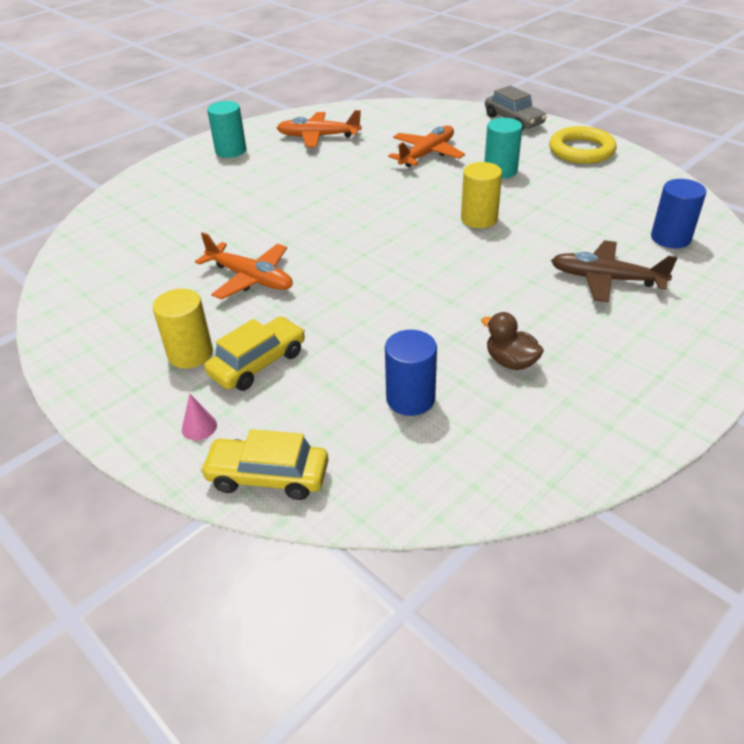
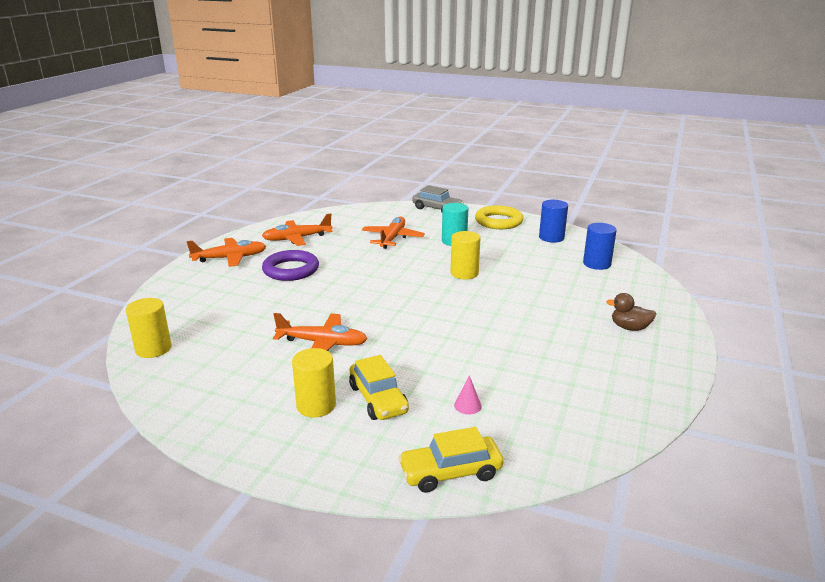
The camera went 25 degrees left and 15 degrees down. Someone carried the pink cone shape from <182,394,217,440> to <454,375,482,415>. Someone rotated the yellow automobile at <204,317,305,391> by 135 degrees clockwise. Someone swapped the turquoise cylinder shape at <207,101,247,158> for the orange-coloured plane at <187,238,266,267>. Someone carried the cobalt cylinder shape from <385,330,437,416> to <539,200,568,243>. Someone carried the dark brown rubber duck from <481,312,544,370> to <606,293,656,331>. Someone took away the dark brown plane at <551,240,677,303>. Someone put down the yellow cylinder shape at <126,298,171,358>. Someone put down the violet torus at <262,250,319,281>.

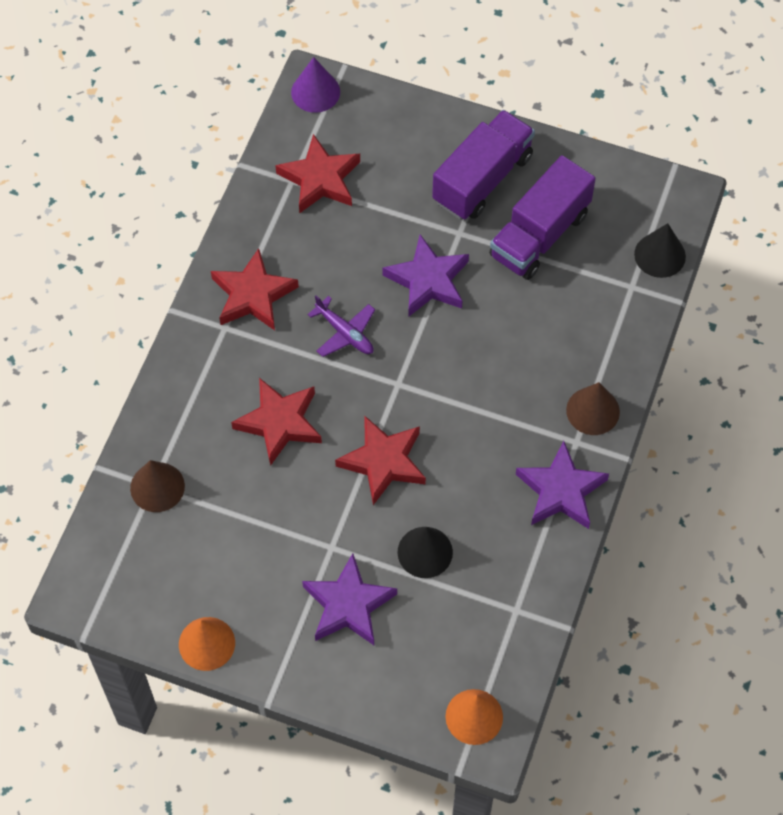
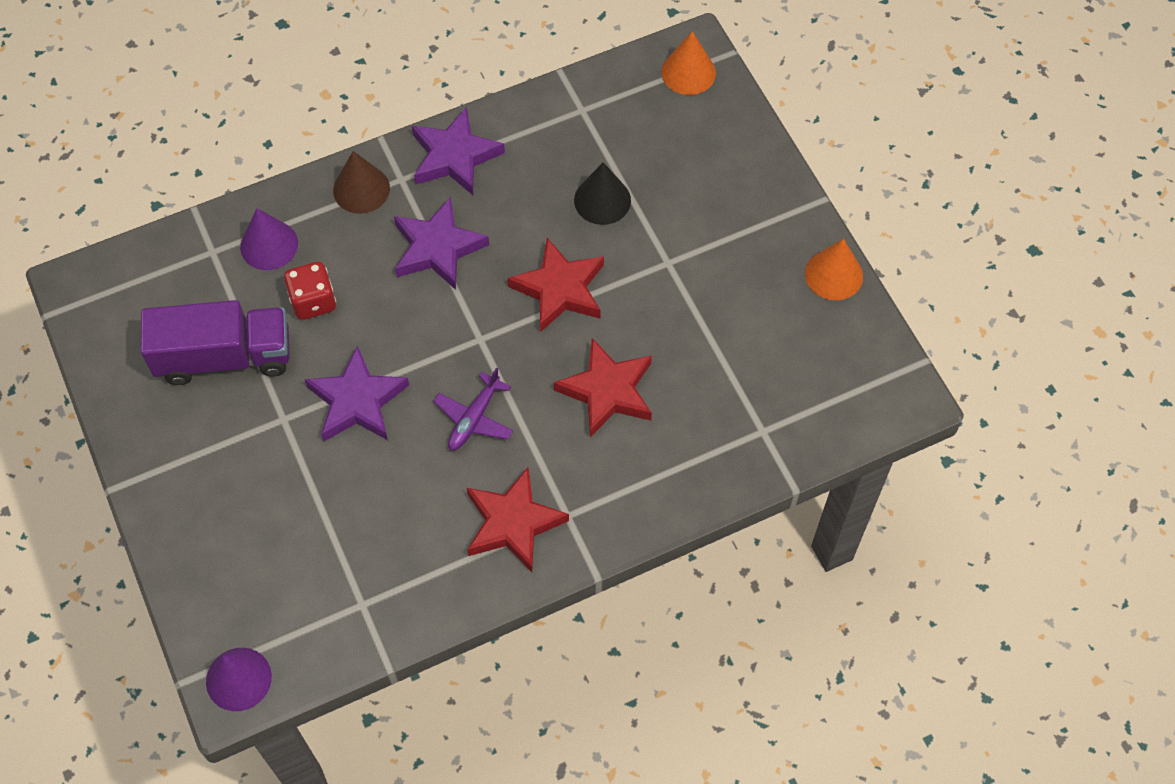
The camera went 135 degrees left and 0 degrees up. Someone took away the dark brown cone shape at <130,460,185,512>. Someone took away the red star shape at <275,134,360,214>. Someone carried the violet star shape from <302,553,397,645> to <394,197,489,290>. Someone rotated the violet plane at <308,295,375,357> by 150 degrees counterclockwise. Someone took away the violet toy truck at <432,110,535,220>. Someone took away the ebony cone shape at <634,223,686,278>. Someone put down the violet cone shape at <240,208,298,270>. Someone put down the red die at <284,262,336,320>.

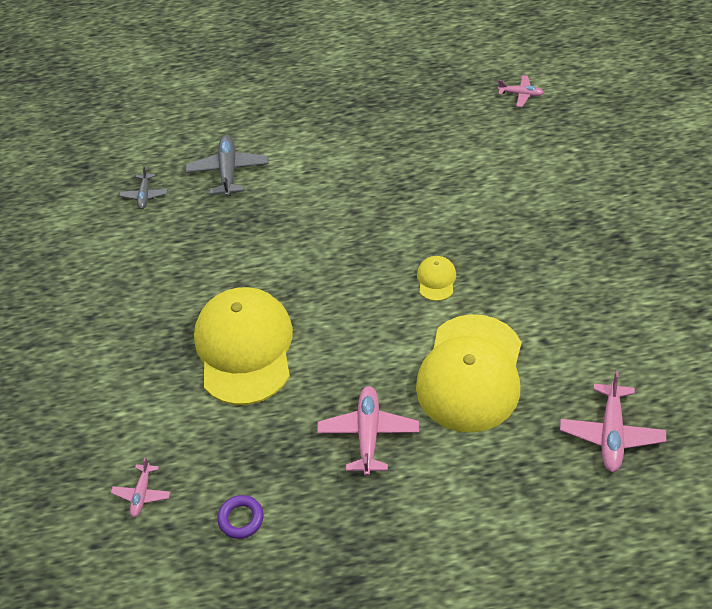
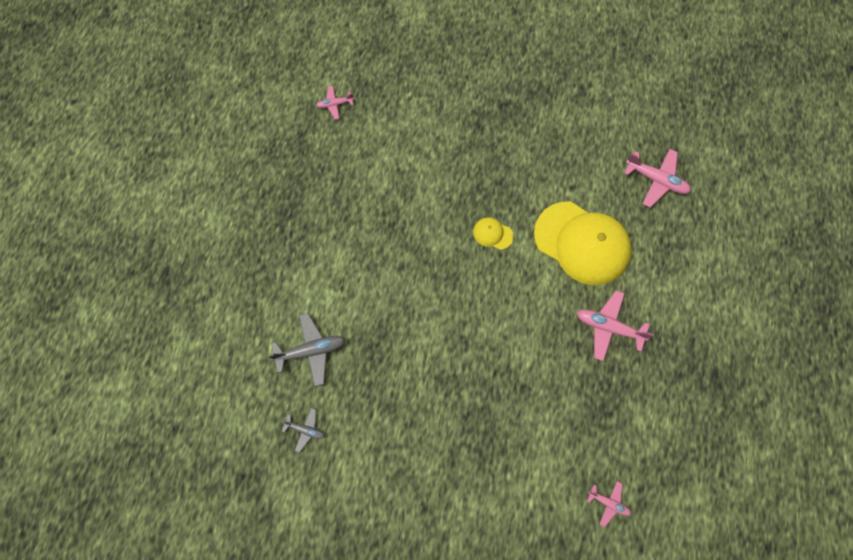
The camera went 75 degrees left and 20 degrees up. Someone rotated the gray plane at <186,135,269,197> by 150 degrees clockwise. Someone took away the yellow baseball cap at <194,287,293,405>. Someone took away the violet torus at <217,495,263,539>. Someone rotated the pink plane at <498,75,544,107> by 135 degrees counterclockwise.

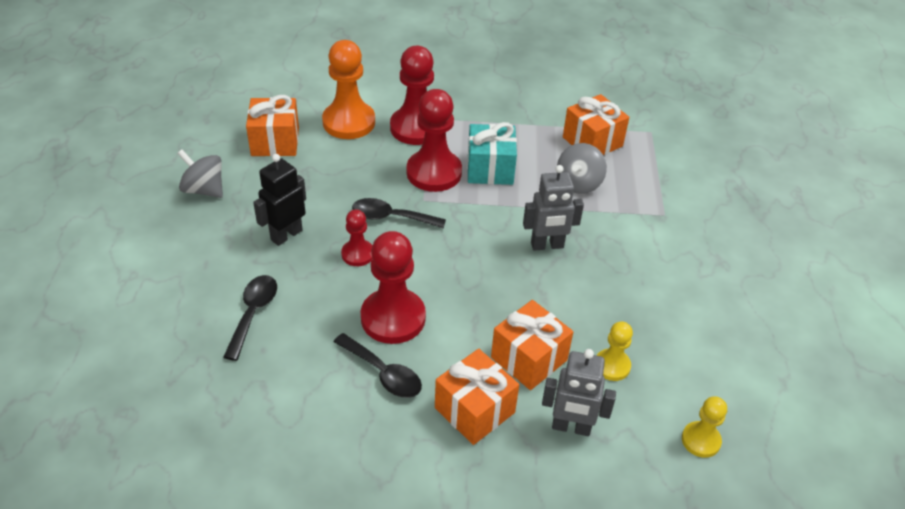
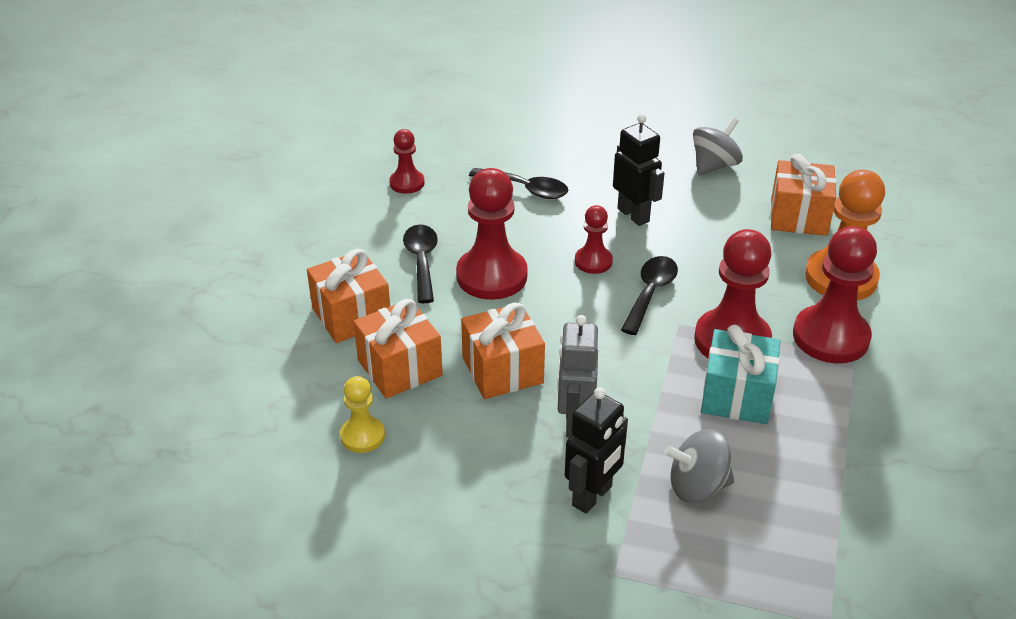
The camera went 105 degrees right and 5 degrees down. Someone rotated the ebony spoon at <334,333,422,398> by 120 degrees clockwise. Someone took away the gray robot figure at <542,349,616,436>. Someone rotated the gray spinning top at <557,143,607,194> by 45 degrees counterclockwise. Someone carried the orange-coloured gift from <563,94,629,155> to <461,302,545,399>. Someone took away the yellow chess pawn at <682,396,727,458>. Someone put down the red chess pawn at <389,129,424,194>. Someone put down the ebony robot figure at <565,387,628,514>.

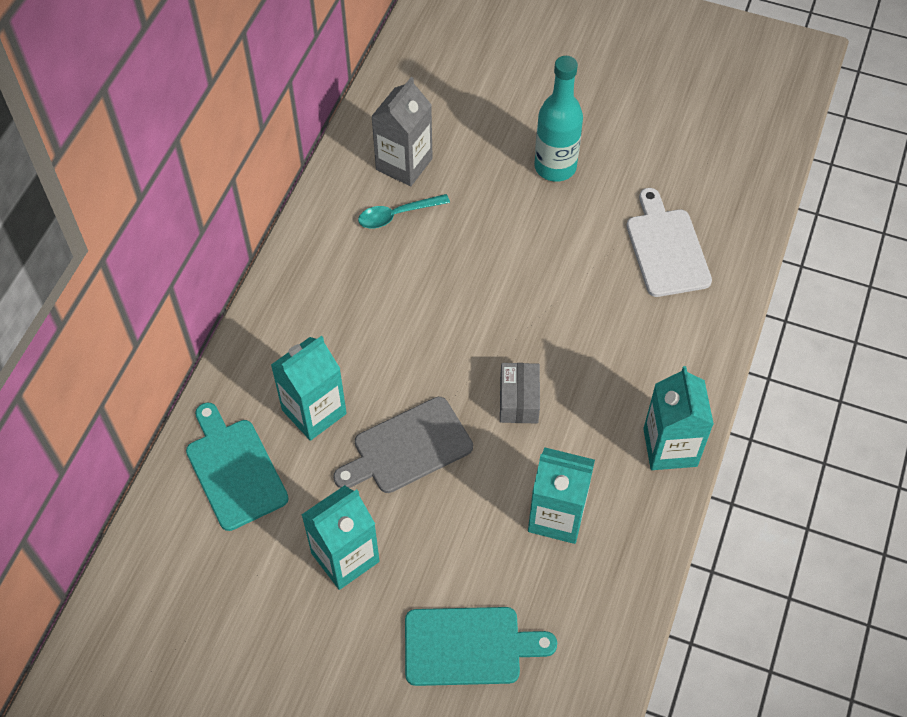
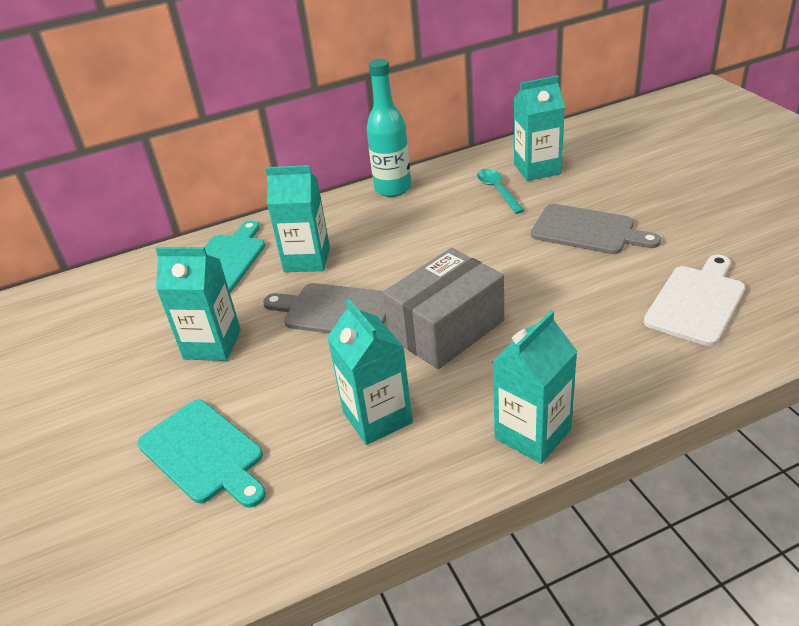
The camera went 50 degrees right and 20 degrees down. Someone rotated the turquoise spoon at <358,194,450,228> by 45 degrees clockwise. Someone repainted the gray carton at <371,77,433,186>, which became the turquoise carton at <514,75,565,181>. Someone scaled the gray parcel at <500,363,540,424> by 1.83. Someone carried the turquoise drink bottle from <534,56,583,182> to <366,59,411,197>. Someone put down the gray chopping board at <531,204,661,254>.

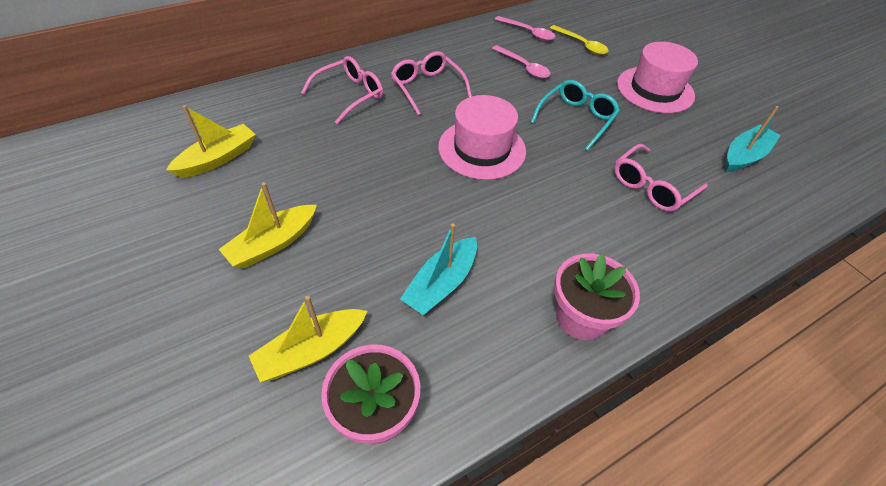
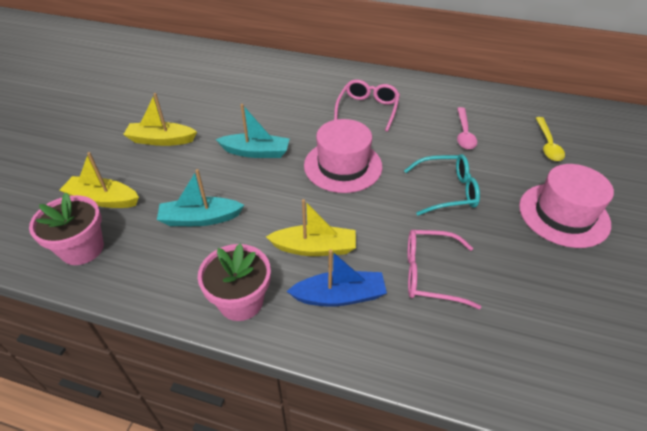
The camera went 50 degrees right and 5 degrees down. Someone carried the yellow boat from <166,105,256,178> to <266,199,356,256>. Someone took away the pink glasses at <301,56,383,124>. Someone took away the pink spoon at <495,16,555,41>. Someone carried the turquoise boat from <726,106,781,172> to <216,104,289,158>. Someone put down the cobalt boat at <287,249,387,307>.

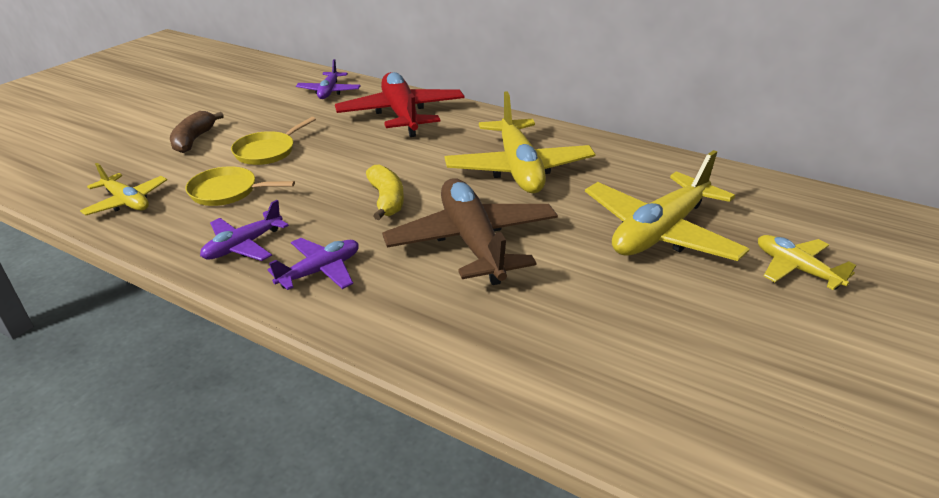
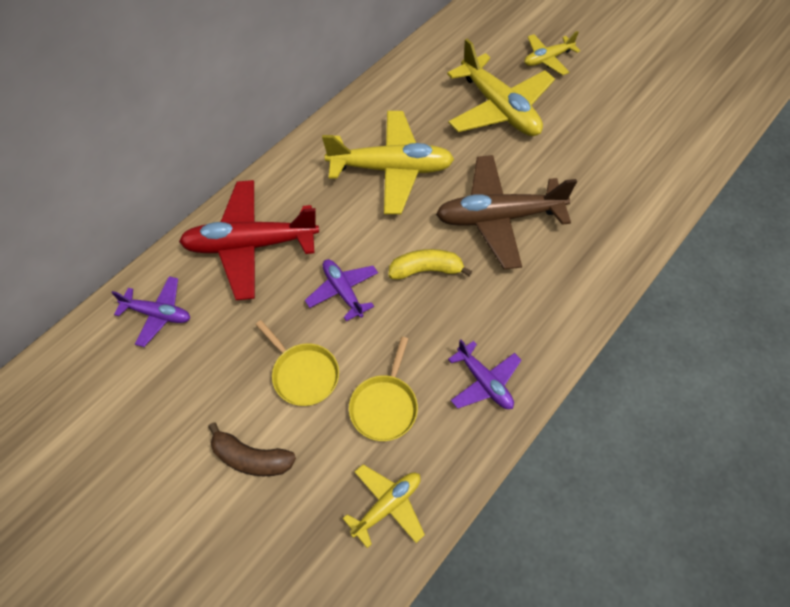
The camera went 80 degrees left and 25 degrees up. Someone carried the violet plane from <267,238,359,290> to <305,259,378,321>.

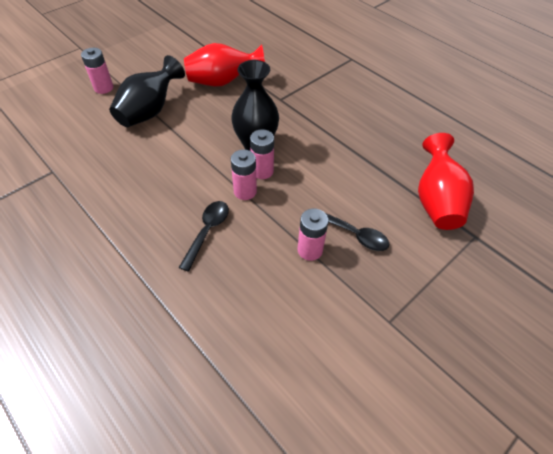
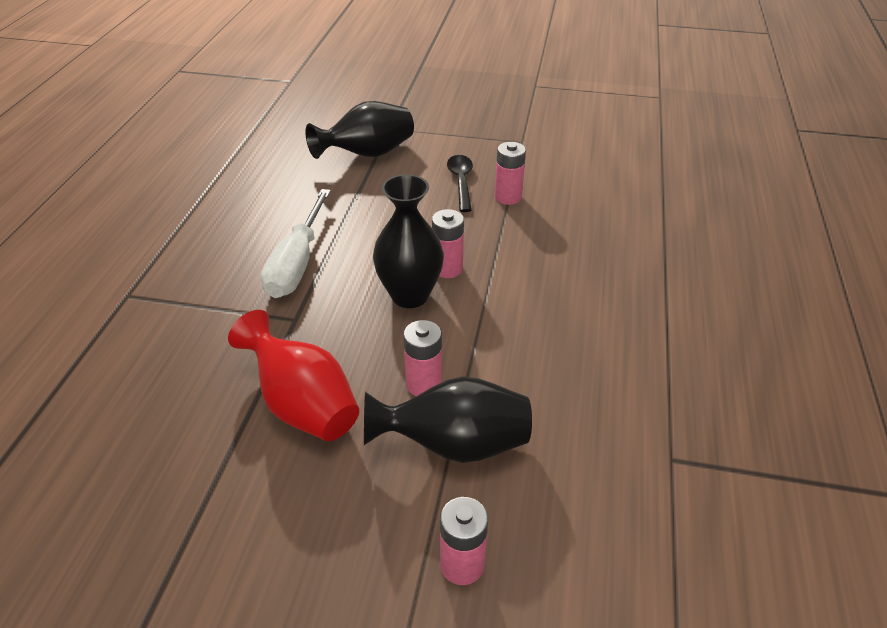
The camera went 125 degrees left and 10 degrees down. Someone took away the ebony spoon at <179,201,229,272>. Someone carried the pink power cell from <231,149,257,200> to <403,320,442,396>. Someone repainted the red vase at <418,133,474,230>, which became the ebony vase at <305,101,414,159>. Someone put down the pure white flat screwdriver at <261,189,331,298>.

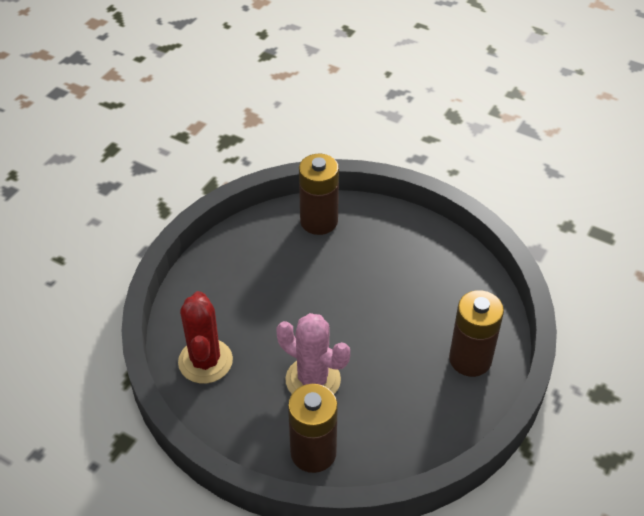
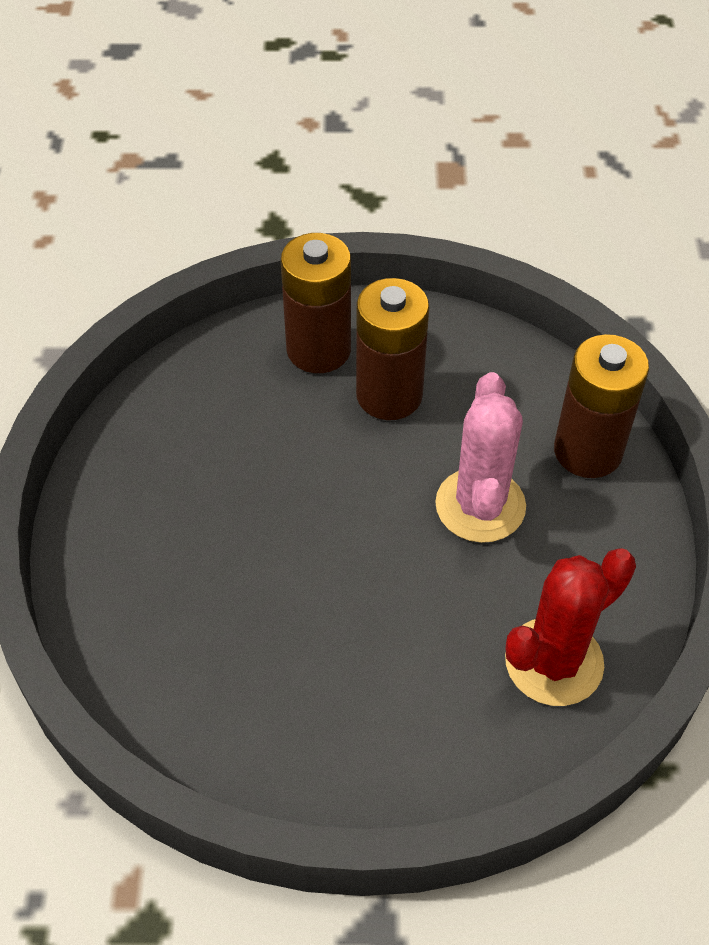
The camera went 120 degrees left and 5 degrees up. Someone carried the dark brown power cell from <299,154,339,235> to <356,278,429,420>.

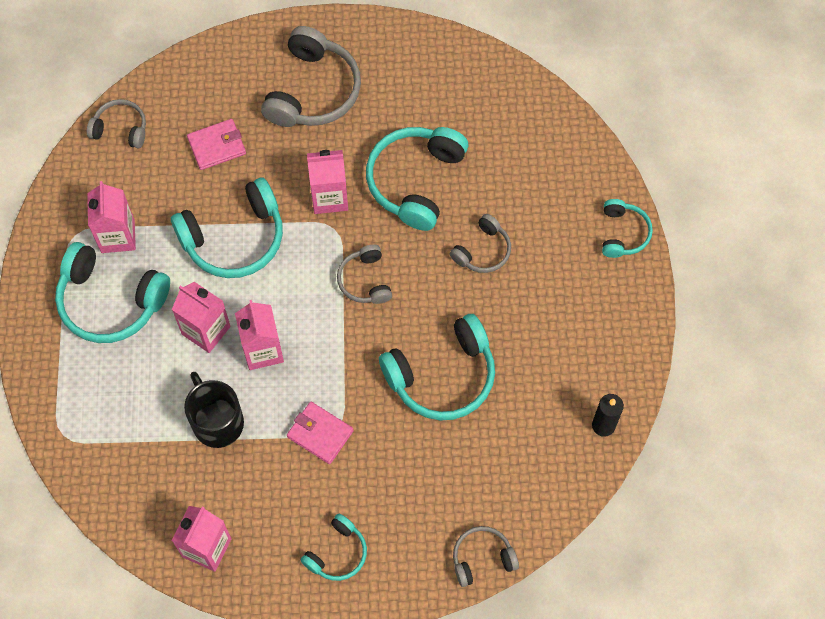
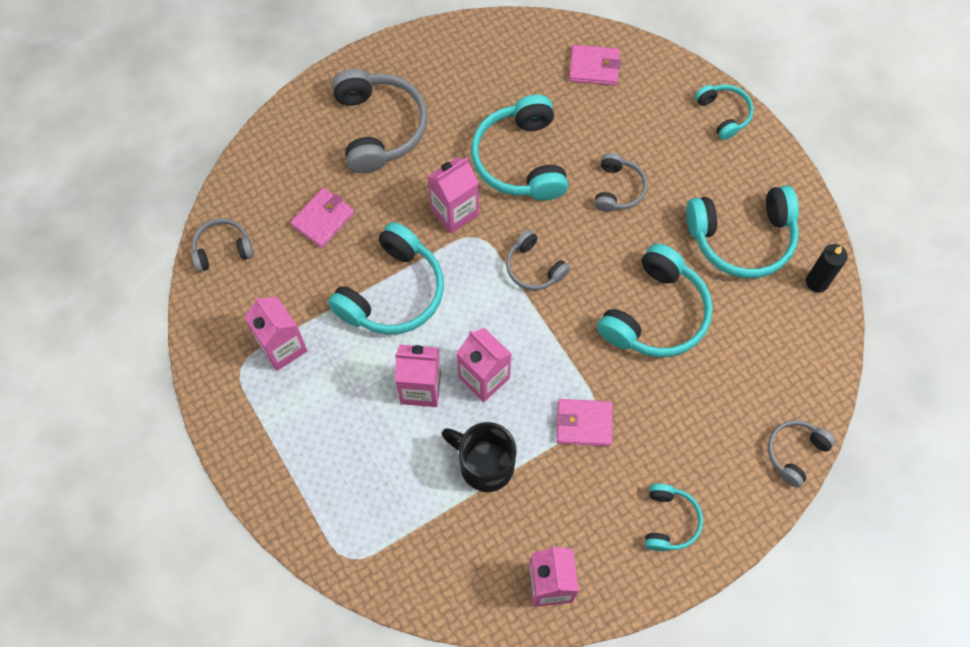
The camera went 30 degrees left and 0 degrees up. Someone carried the turquoise headphones from <55,242,170,343> to <686,185,799,278>. Someone put down the pink wallet at <569,45,621,85>.

